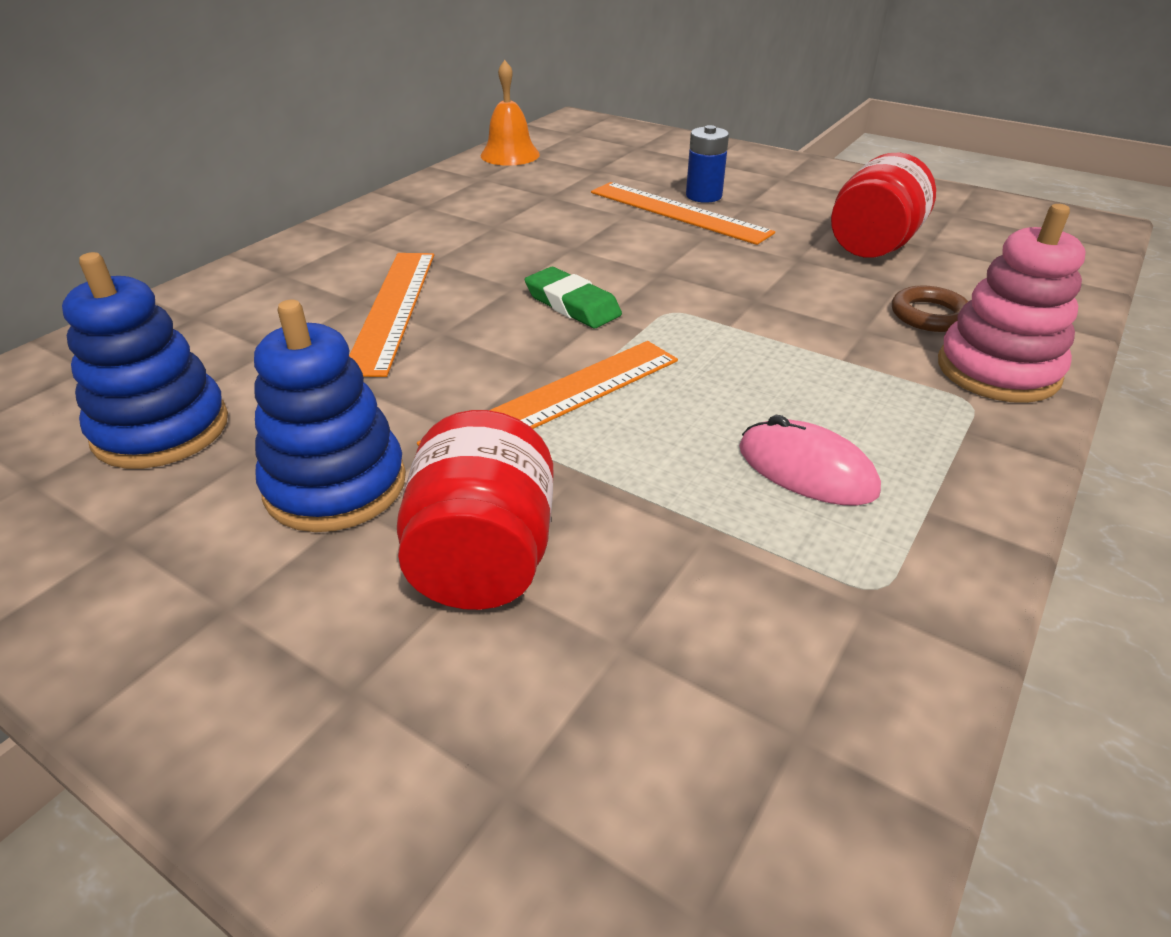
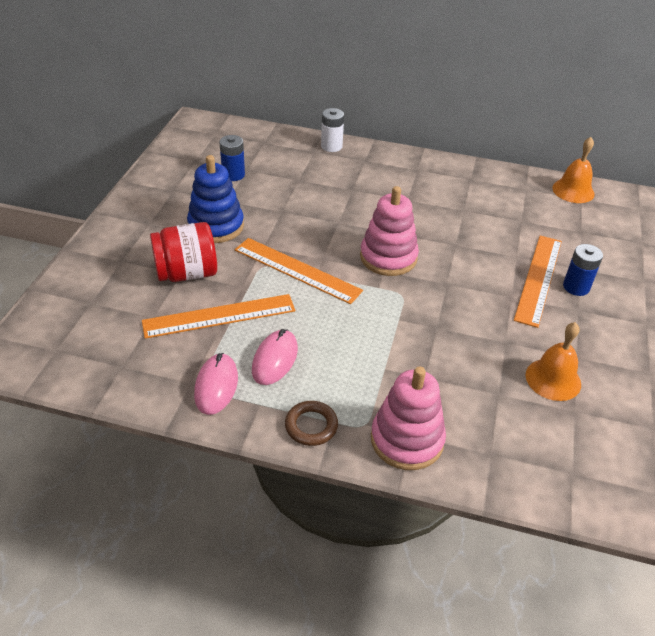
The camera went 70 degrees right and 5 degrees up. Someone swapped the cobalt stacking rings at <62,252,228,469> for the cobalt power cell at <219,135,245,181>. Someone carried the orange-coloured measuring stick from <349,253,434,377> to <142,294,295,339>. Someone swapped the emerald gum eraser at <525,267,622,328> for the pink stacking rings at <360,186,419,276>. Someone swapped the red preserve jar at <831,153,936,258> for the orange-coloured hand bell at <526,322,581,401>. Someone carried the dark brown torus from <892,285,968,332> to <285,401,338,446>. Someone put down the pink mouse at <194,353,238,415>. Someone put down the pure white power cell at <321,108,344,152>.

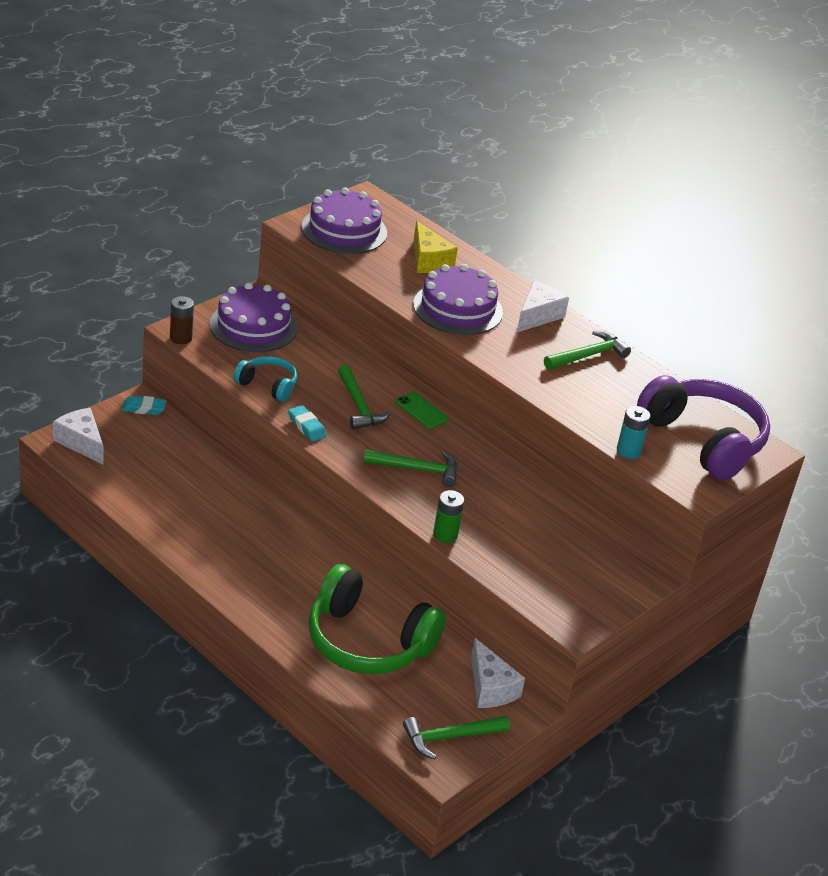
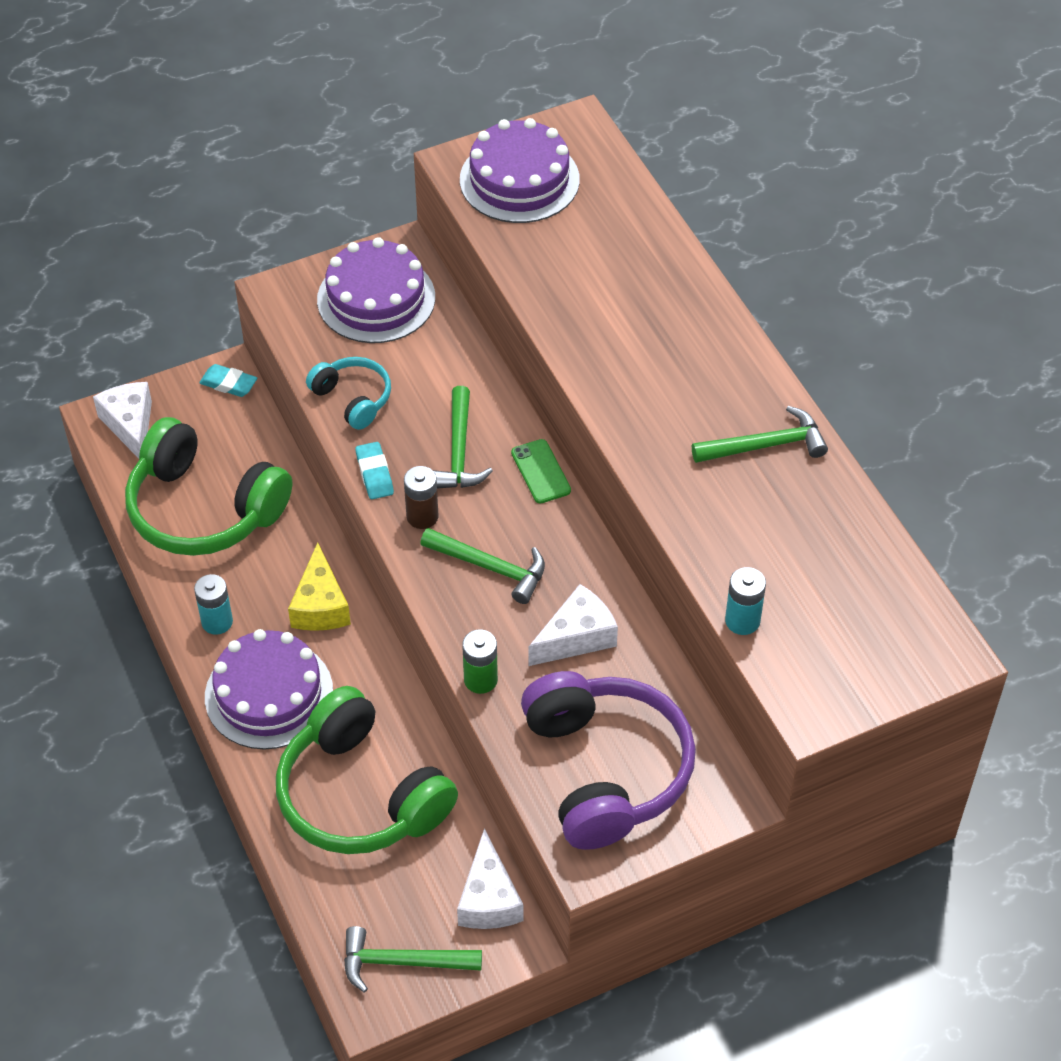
The camera went 25 degrees right and 15 degrees up. Someone carried the dark brown power cell from <170,296,194,344> to <404,466,438,529>. Someone carried the violet layer cake from <413,264,503,335> to <205,629,333,750>. Someone carried the yellow cheese wedge from <414,221,458,273> to <288,542,351,631>. Someone carried the pure white cheese wedge from <517,281,569,332> to <528,584,618,666>. Someone carried the violet headphones from <637,375,770,480> to <521,671,696,850>. Someone put down the emerald headphones at <125,417,292,556>. Someone put down the turquoise power cell at <194,574,233,635>.

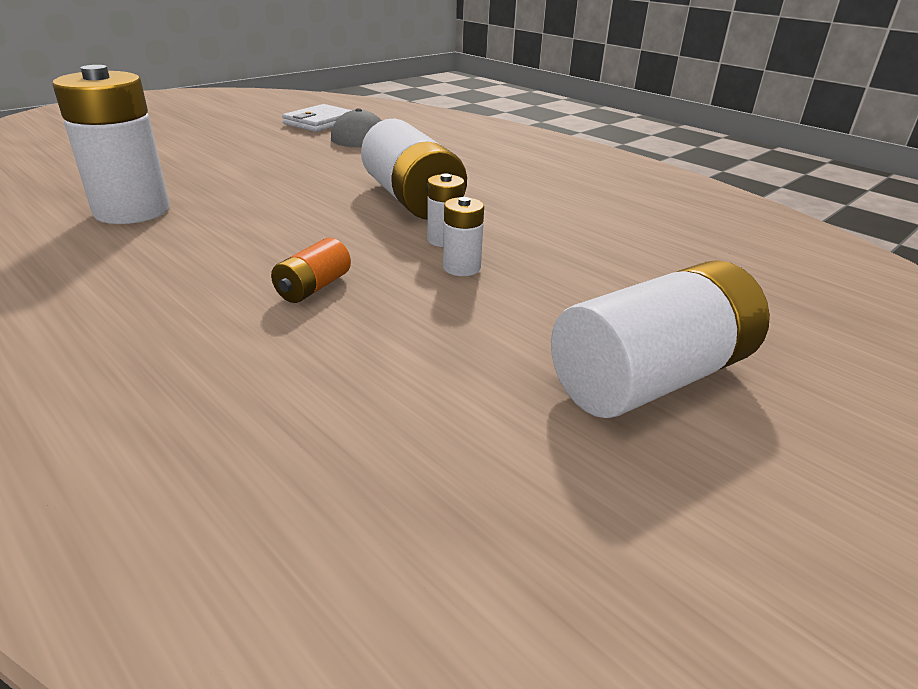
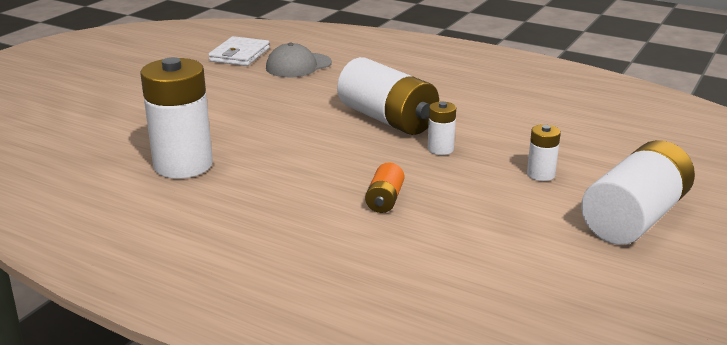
The camera went 15 degrees left and 5 degrees down. Someone carried the pure white power cell from <443,197,484,276> to <527,124,561,181>.

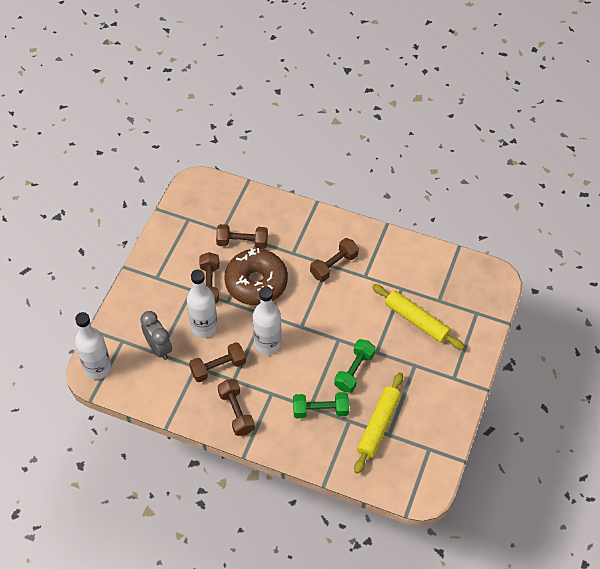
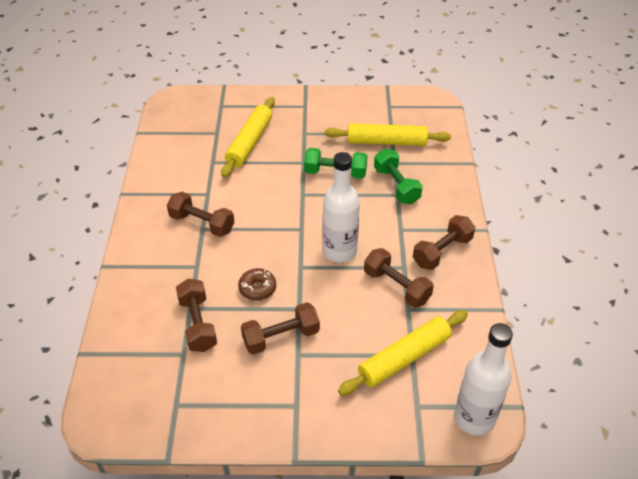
The camera went 110 degrees left and 10 degrees down. Someone swapped the gray clock at <140,311,172,360> for the yellow pastry roller at <338,310,468,396>. Someone took away the pure white drink bottle at <187,270,218,338>. Someone scaled the dark brown doughnut at <224,248,288,305> by 0.44.

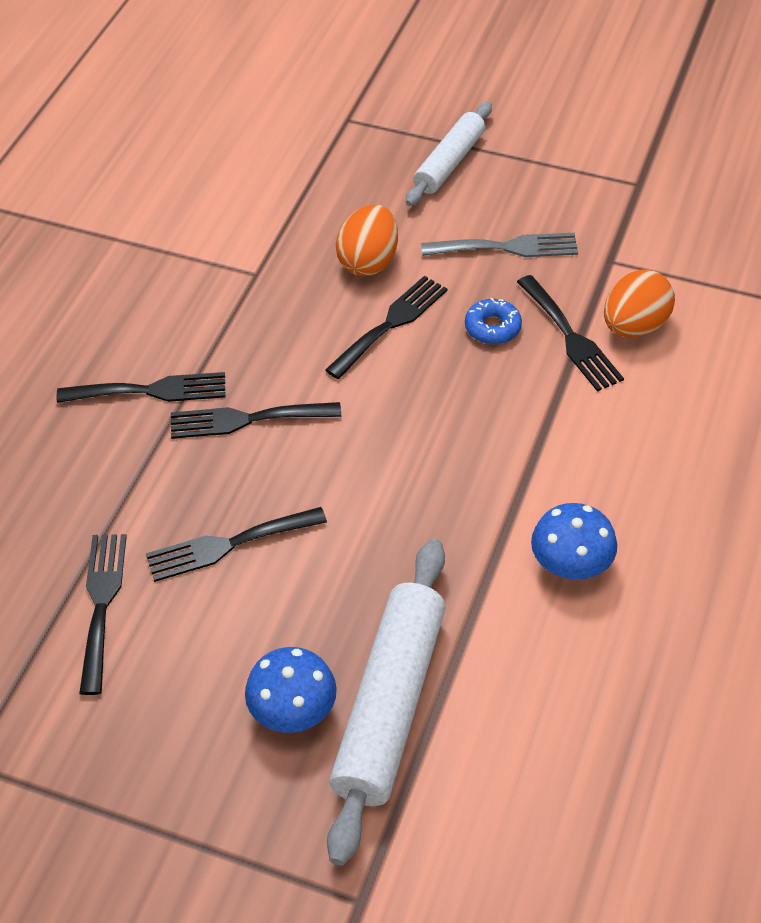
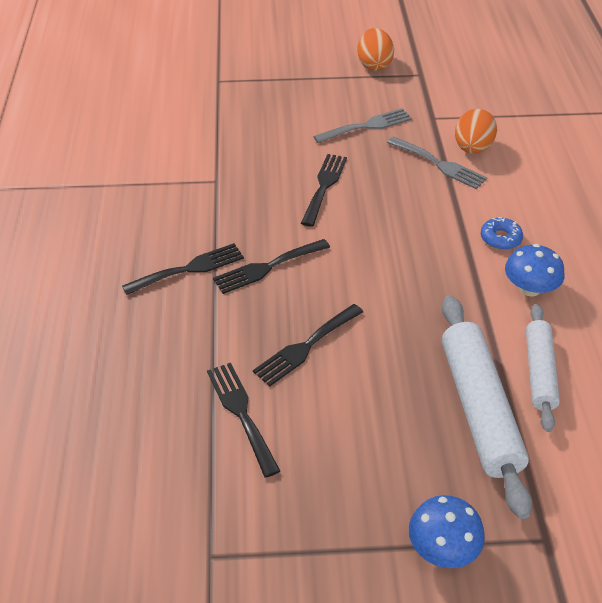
The camera went 25 degrees left and 5 degrees down. Someone carried the cobalt toadstool from <245,647,337,733> to <409,495,485,568>. Someone carried the orange-coloured egg from <336,204,398,276> to <357,28,394,71>. Someone carried the pure white pastry roller from <406,102,492,206> to <526,304,560,432>. Someone carried the cobalt doughnut from <465,298,522,344> to <481,217,523,250>. Someone repainted the ebony dinner fork at <517,275,624,392>, which became the gray dinner fork at <387,137,487,189>.

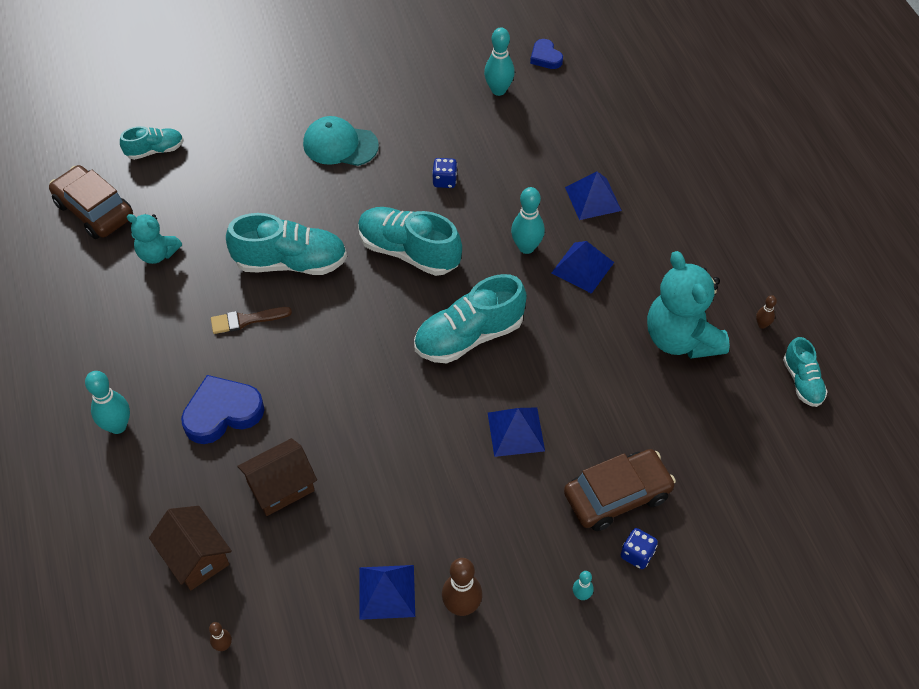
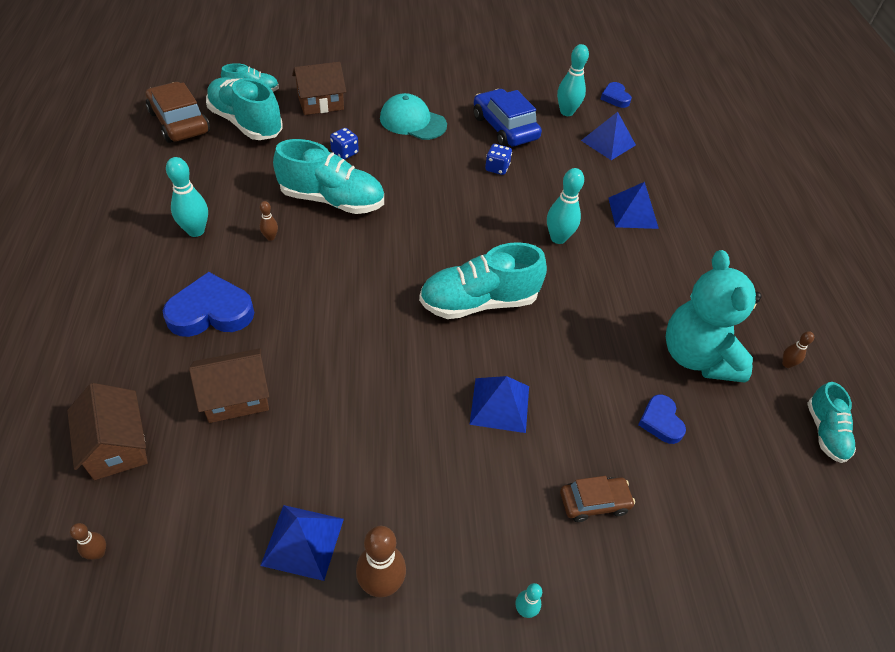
The camera went 10 degrees right and 5 degrees down. Someone carried the turquoise tenpin from <85,371,130,434> to <166,157,208,237>. Someone took away the turquoise stuffed bear at <127,214,182,264>. Someone swapped the dark brown brush at <211,307,292,334> for the dark brown tenpin at <260,201,278,241>. Someone carried the turquoise lace-up shoe from <358,207,462,276> to <206,77,283,140>. Someone carried the cobalt pyramid from <551,241,614,294> to <581,112,636,160>. Someone scaled the dark brown automobile at <564,449,676,531> by 0.58. Someone carried the cobalt die from <621,528,658,569> to <330,128,359,159>. Someone put down the dark brown toy house at <292,62,346,115>. Someone put down the cobalt automobile at <474,89,542,147>. Someone put down the cobalt heart shape at <638,395,686,444>.

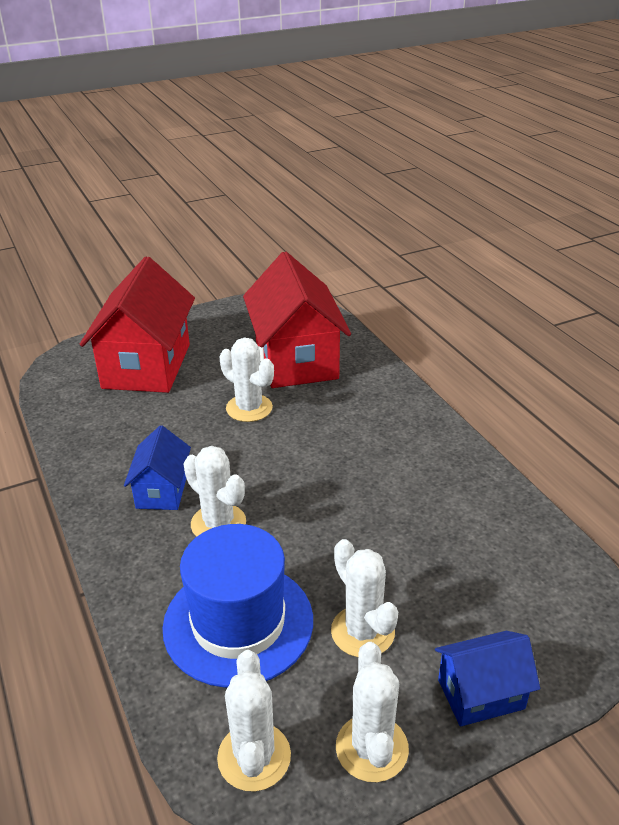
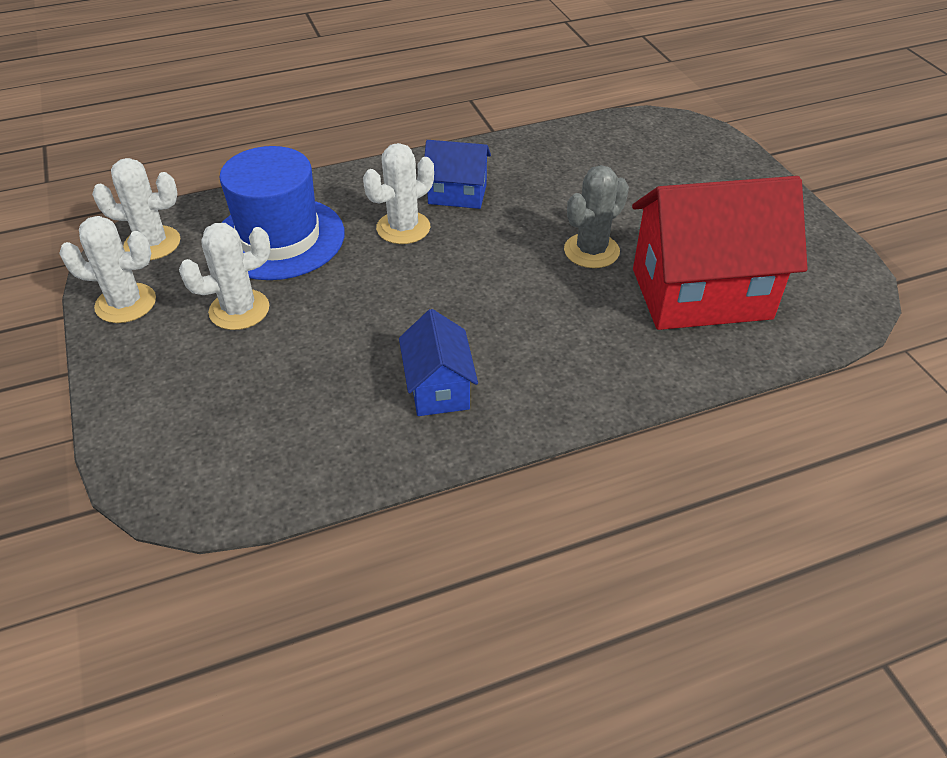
The camera went 95 degrees right and 10 degrees up. Someone took away the red toy house at <80,256,195,393>. Someone repainted the pure white prickly plant at <219,338,274,422>, which became the gray prickly plant at <564,165,629,268>. Someone carried the cobalt toy house from <435,631,540,726> to <399,309,478,416>.

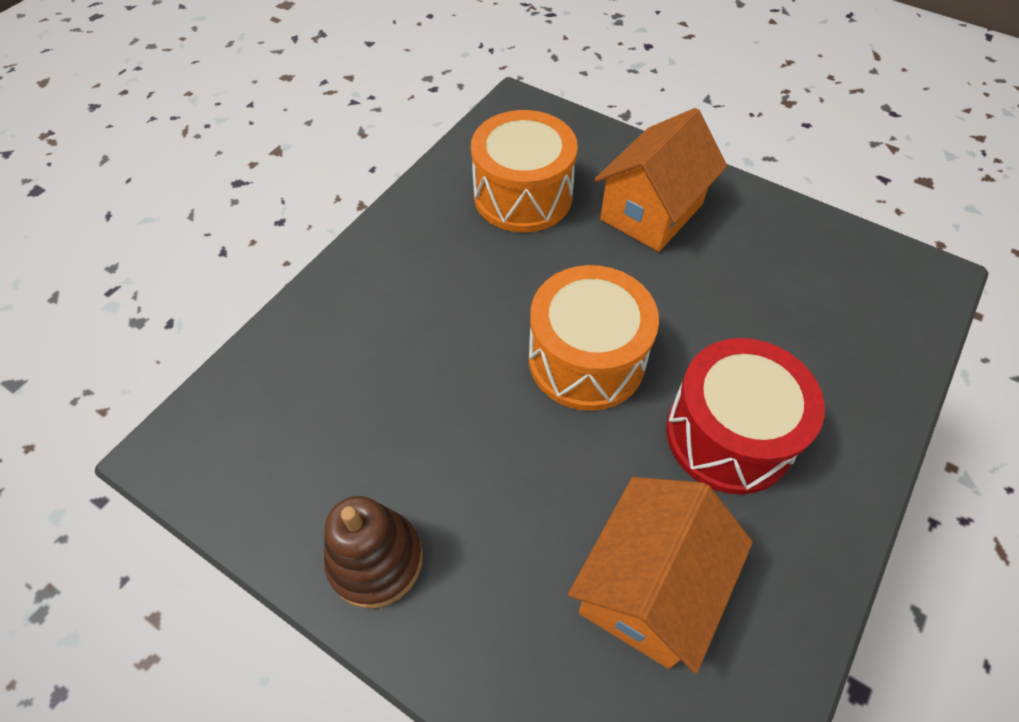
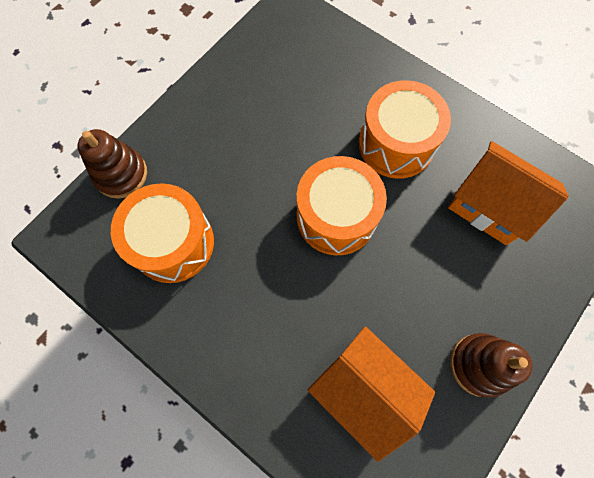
The camera went 85 degrees left and 15 degrees up. Someone carried the orange-coloured toy house from <594,108,727,252> to <308,326,435,462>. Someone repainted the red snare drum at <666,338,825,495>, which became the orange-coloured snare drum at <359,80,451,179>. Someone put down the dark brown stacking rings at <77,129,147,199>.

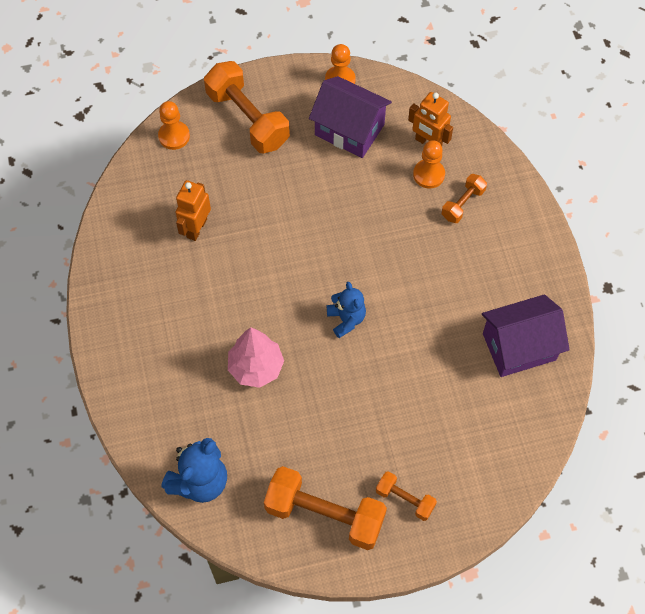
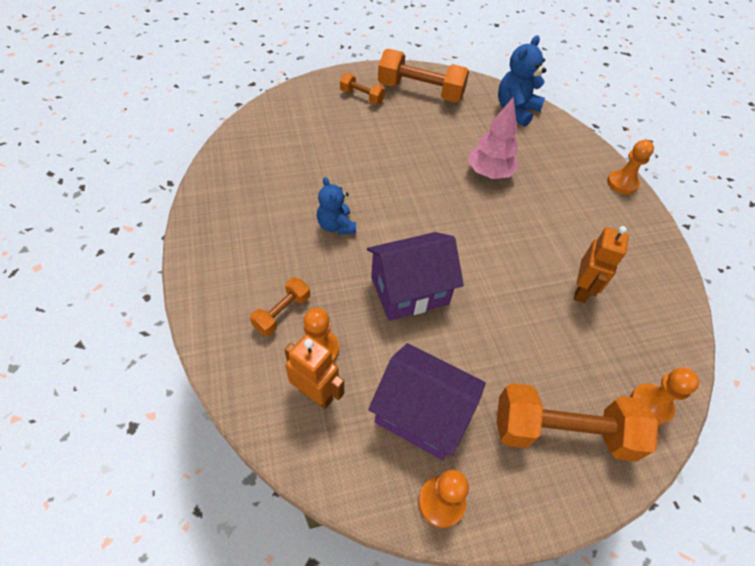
The camera went 175 degrees right and 10 degrees down. Someone rotated the orange-coloured hand weight at <204,61,290,153> by 45 degrees counterclockwise. Someone carried the cobalt stuffed bear from <327,282,366,338> to <317,177,356,235>. Someone carried the violet toy house from <482,294,570,377> to <367,232,464,321>. Someone put down the orange-coloured chess pawn at <607,140,654,194>.

